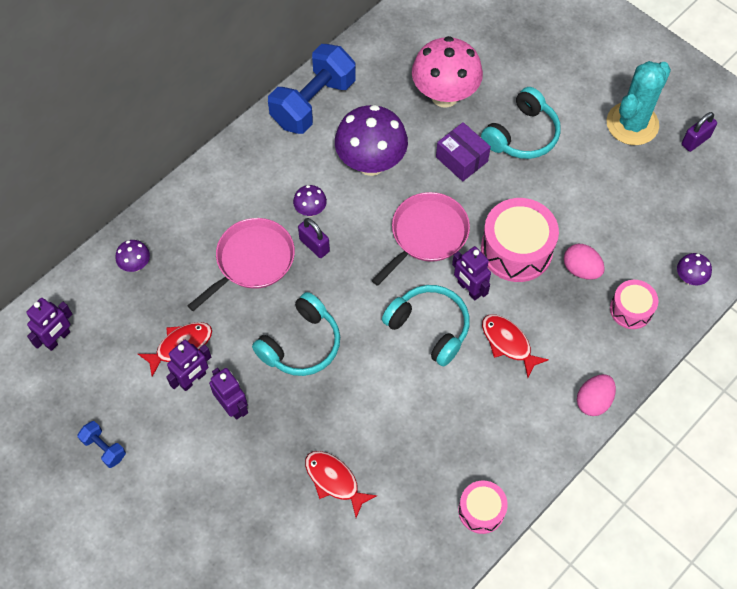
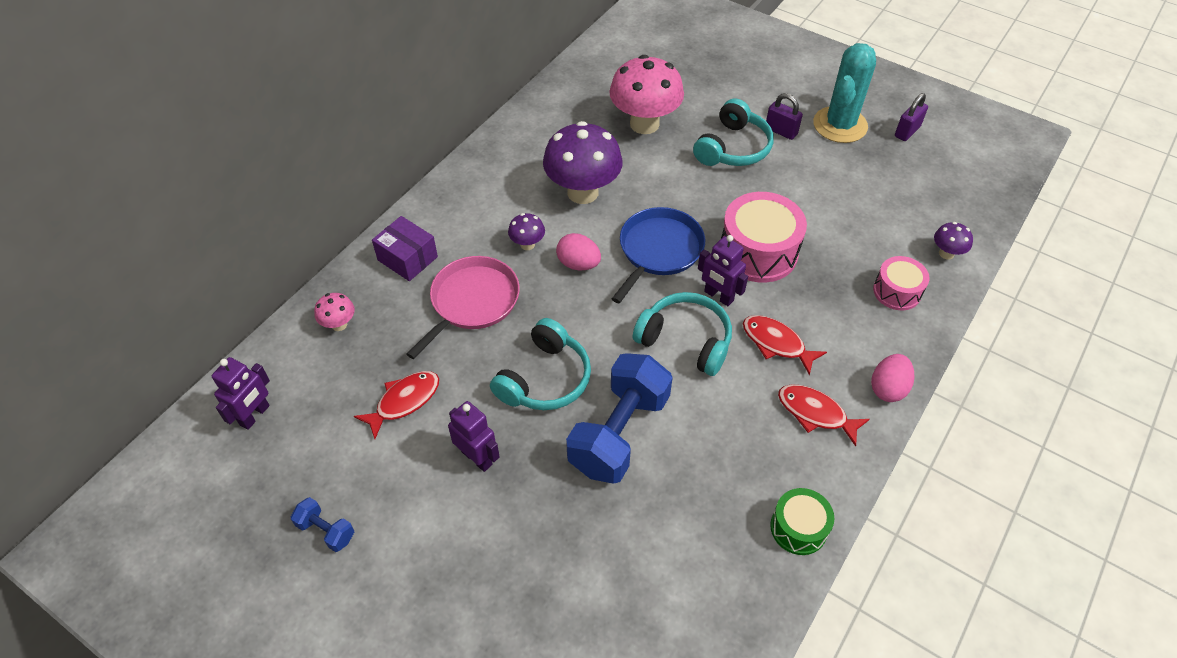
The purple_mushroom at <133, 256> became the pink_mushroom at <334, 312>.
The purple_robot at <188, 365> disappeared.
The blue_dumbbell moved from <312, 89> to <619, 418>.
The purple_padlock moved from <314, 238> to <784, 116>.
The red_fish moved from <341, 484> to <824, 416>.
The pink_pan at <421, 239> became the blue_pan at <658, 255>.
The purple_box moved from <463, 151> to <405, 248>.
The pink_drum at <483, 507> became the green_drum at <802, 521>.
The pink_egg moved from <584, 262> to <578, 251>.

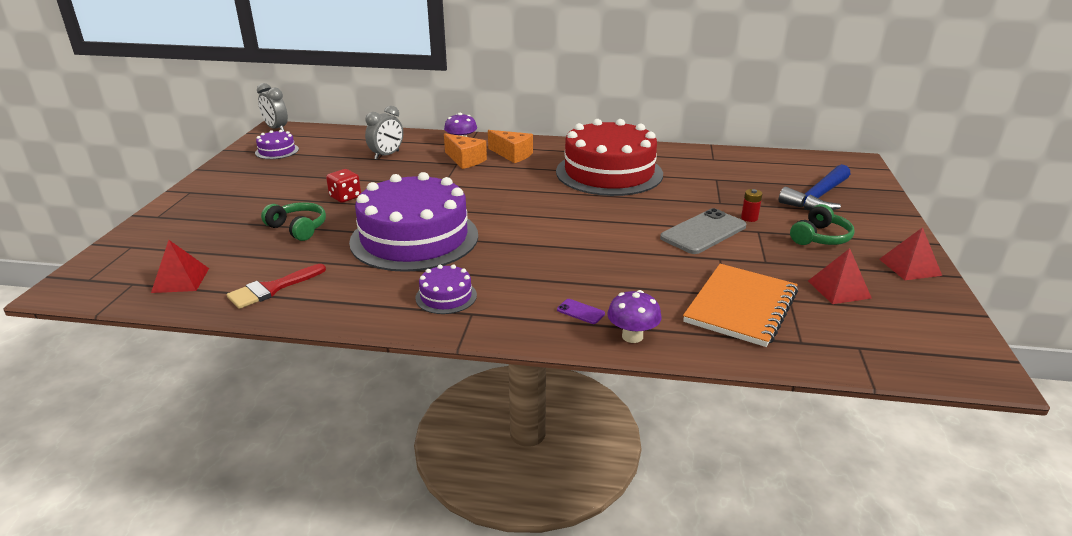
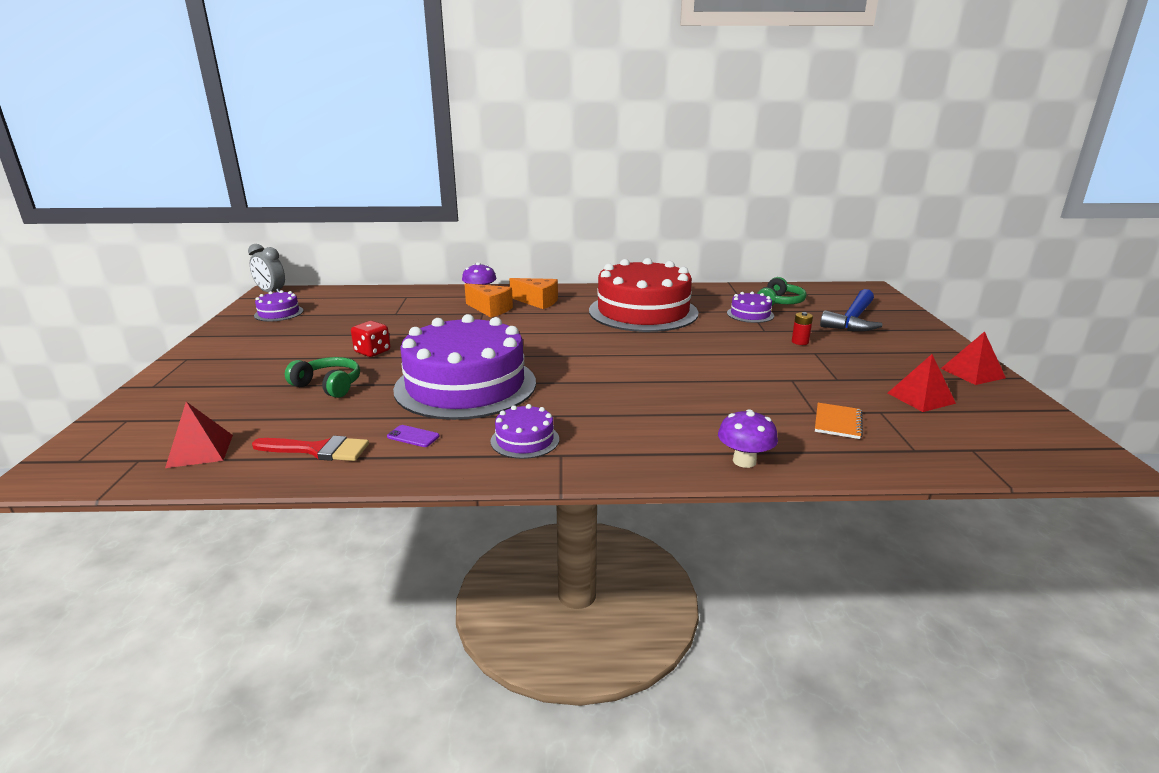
The red_brush at <276, 286> turned 120 degrees counterclockwise.
The grey_clock at <384, 133> disappeared.
The purple_phone moved from <581, 311> to <413, 436>.
The grey_phone at <703, 231> disappeared.
The orange_notebook at <740, 305> changed to 0.49 times the size.
The green_headphones moved from <822, 224> to <782, 291>.
The purple_cake at <750, 307> appeared.

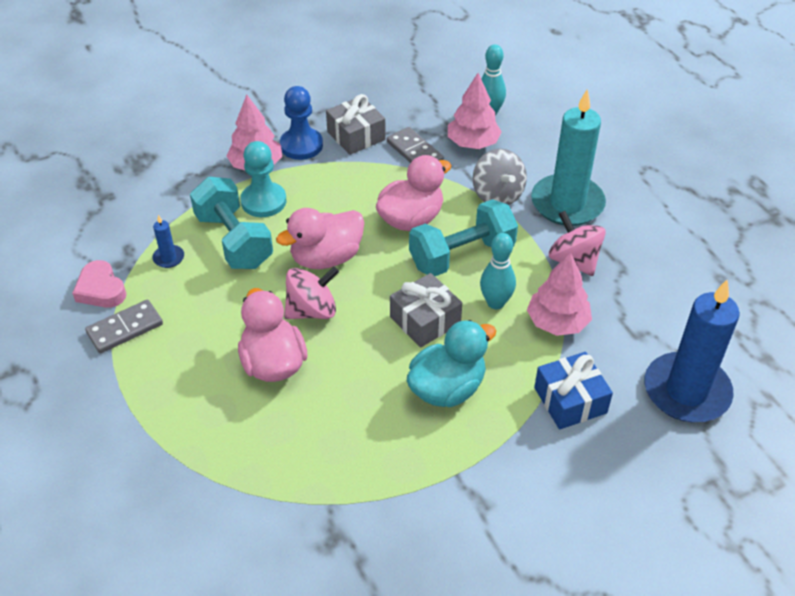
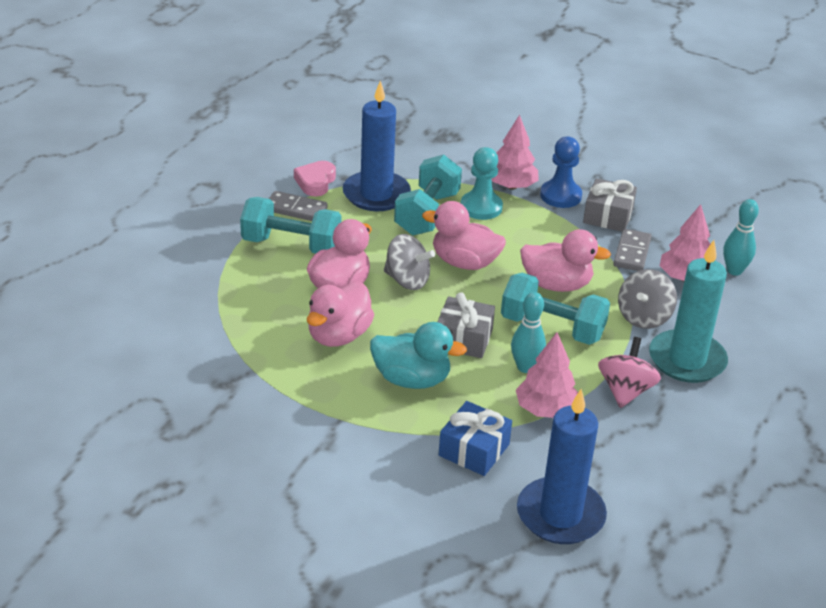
The blue_candle at <168, 241> changed to 2.46 times the size.
The pink_spinning_top at <311, 292> became the grey_spinning_top at <409, 262>.
The turquoise_dumbbell at <291, 225> appeared.
The pink_duck at <340, 314> appeared.

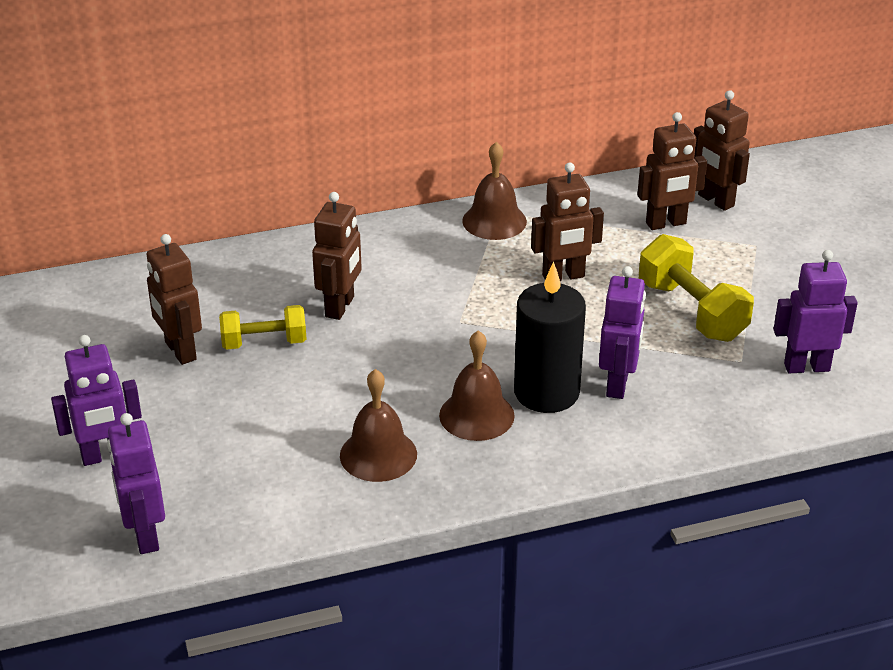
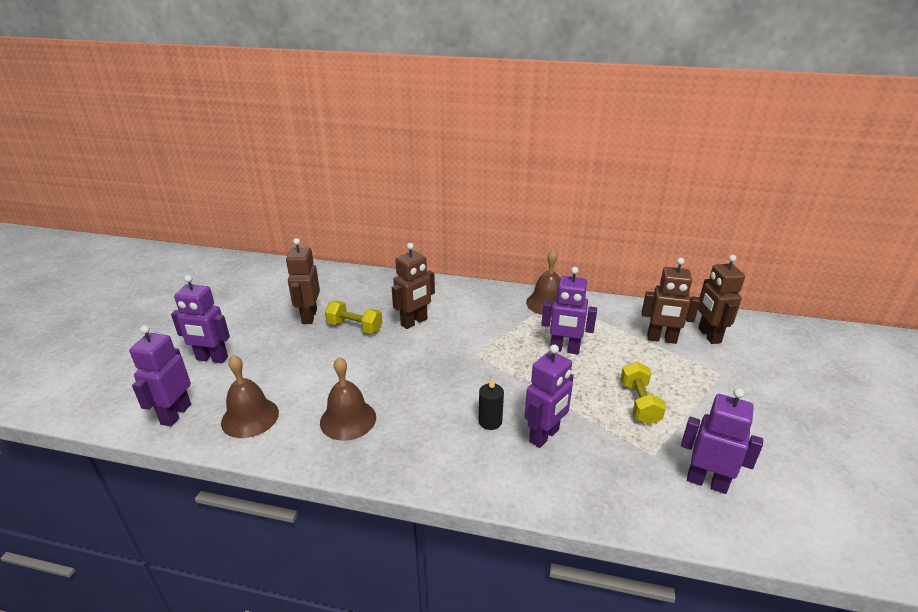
The brown_bell moved from <477, 385> to <250, 396>.
The black_candle at <550, 337> changed to 0.48 times the size.
The brown_robot at <567, 221> became the purple_robot at <569, 310>.
The yellow_dumbbell at <696, 288> changed to 0.66 times the size.

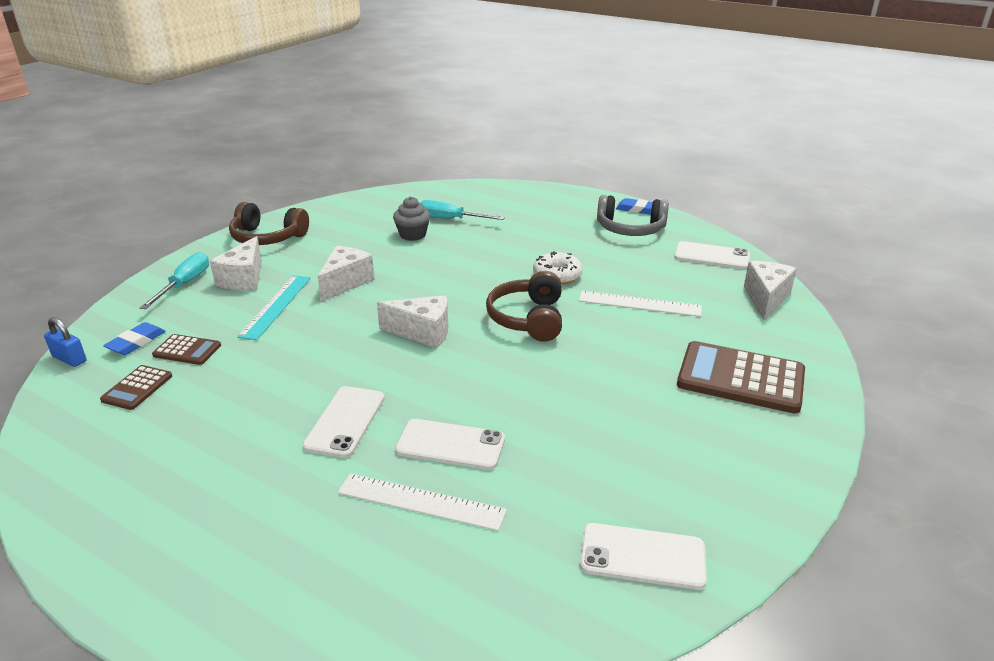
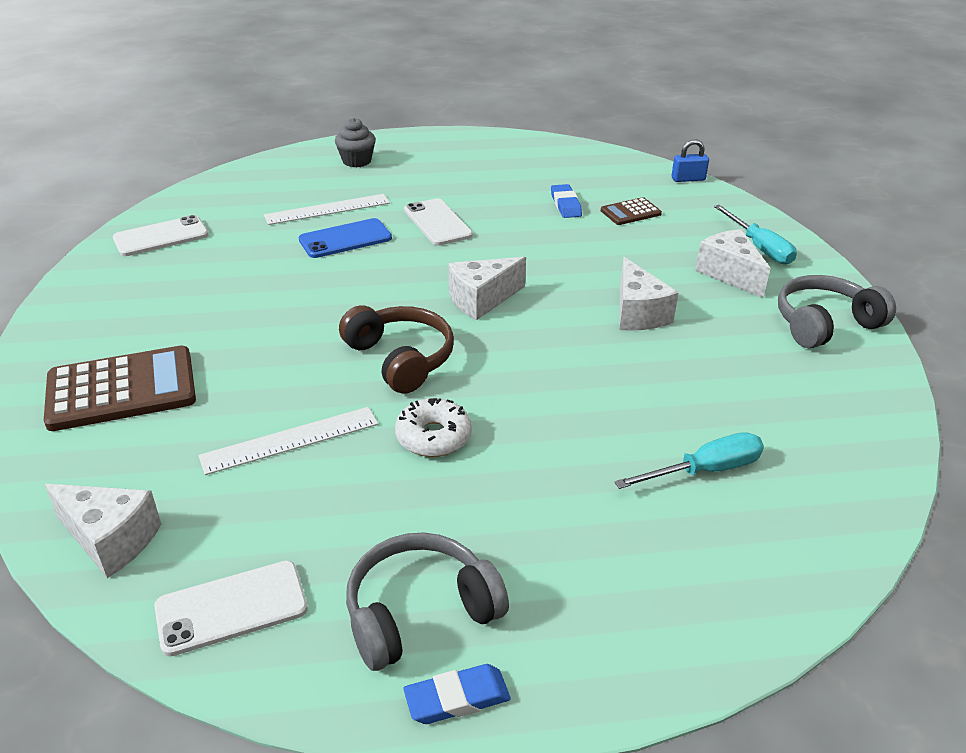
The brown_calculator at <136, 387> disappeared.
The blue_eraser moved from <134, 338> to <566, 201>.
The brown_headphones at <269, 223> became the grey_headphones at <837, 312>.
The turquoise_ruler at <274, 307> disappeared.
The grey_cupcake moved from <411, 218> to <355, 142>.
The white_phone at <450, 444> became the blue_phone at <345, 238>.
The white_cheese at <770, 290> turned 45 degrees counterclockwise.

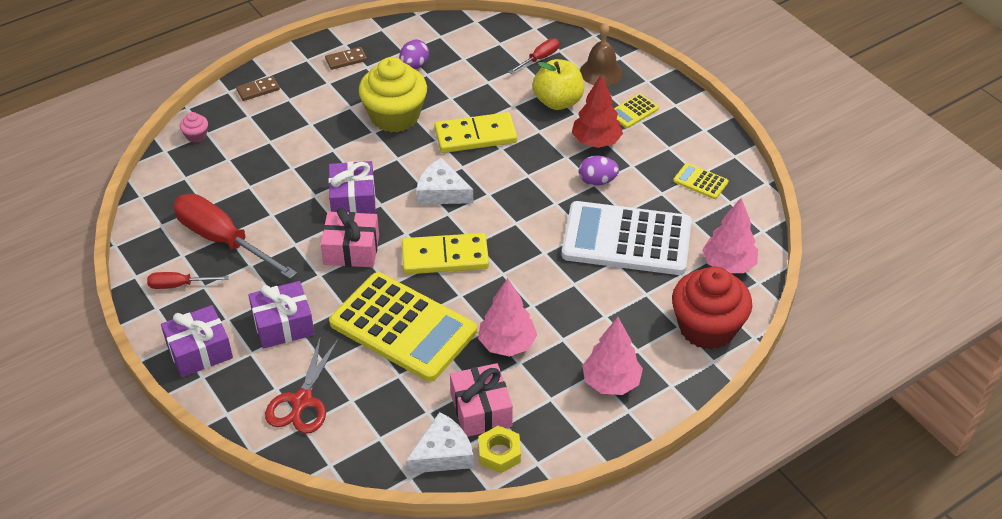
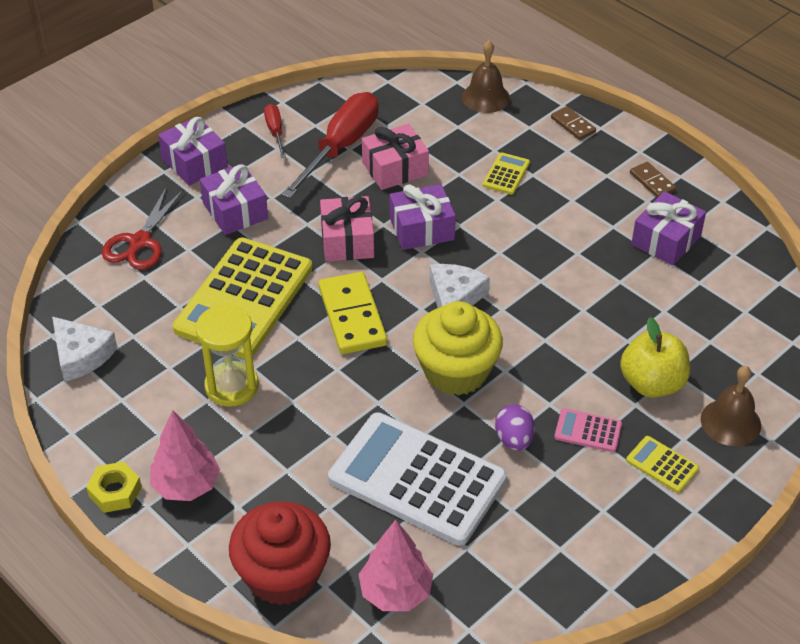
The pink_cupcake at <194, 127> was replaced by the brown_bell at <486, 77>.
The red_scissors at <302, 385> turned 75 degrees counterclockwise.
The yellow_cupcake moved from <392, 94> to <458, 348>.
The purple_egg at <414, 54> was replaced by the purple_gift at <668, 228>.
The yellow_domino at <475, 132> disappeared.
The pink_gift moved from <481, 400> to <395, 157>.
The pink_tree at <507, 317> was replaced by the yellow_hourglass at <227, 355>.
The yellow_nut moved from <500, 449> to <114, 487>.
The red_screwdriver at <533, 56> disappeared.
The white_calculator at <627, 238> turned 60 degrees counterclockwise.
The red_tree at <597, 111> was replaced by the pink_calculator at <588, 430>.
The yellow_calculator moved from <700, 181> to <506, 173>.

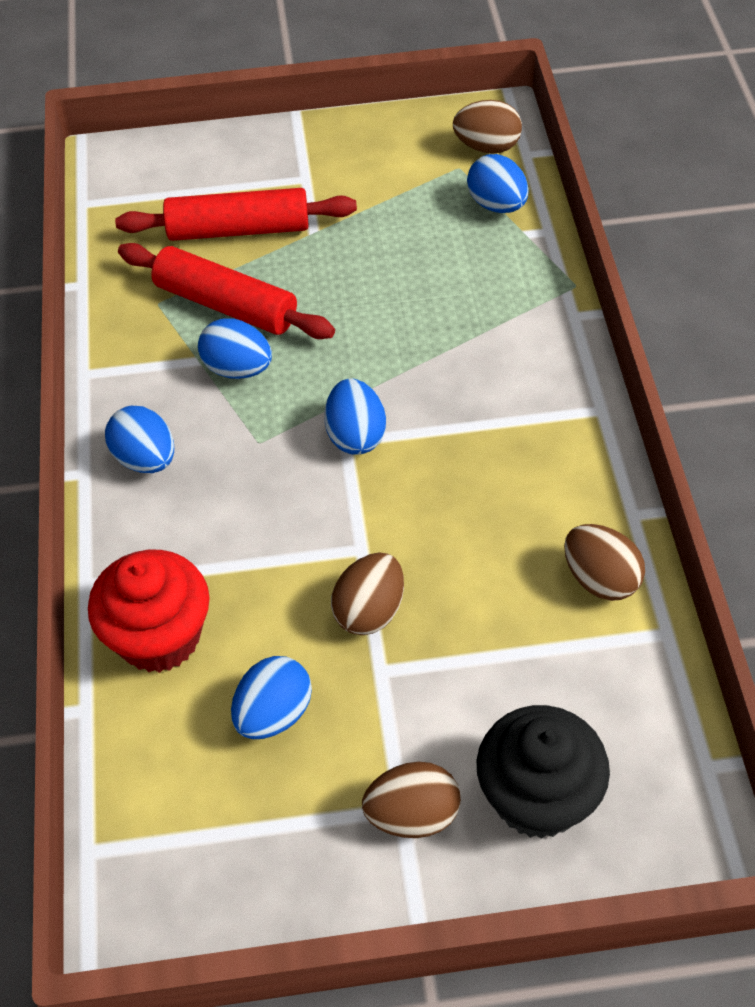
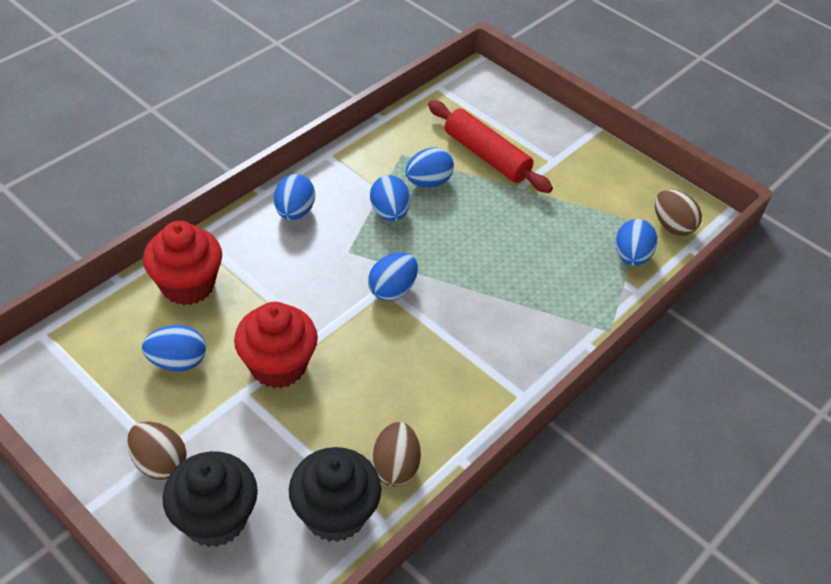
The red_rolling_pin at <226, 291> was replaced by the blue_egg at <429, 167>.
The brown_egg at <367, 594> was replaced by the red_cupcake at <276, 345>.
The black_cupcake at <335, 494> appeared.

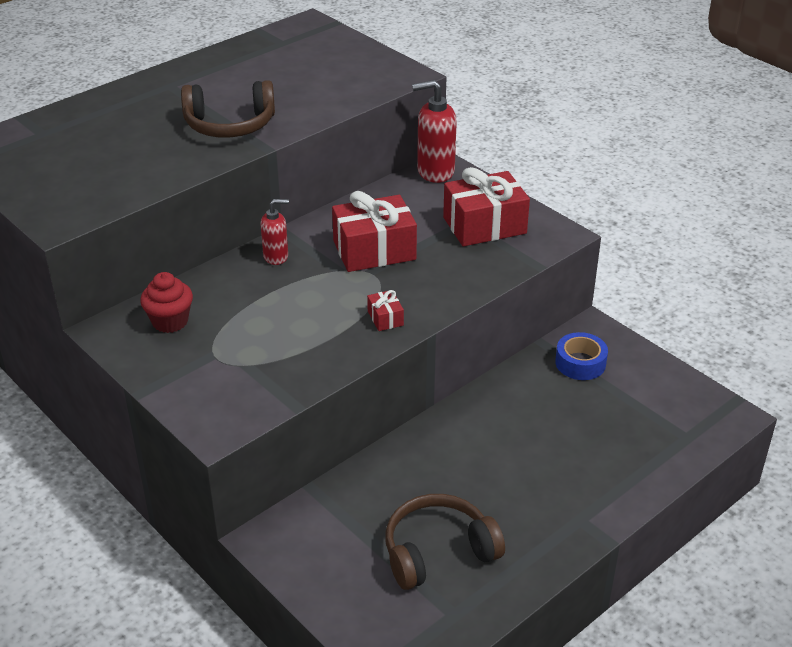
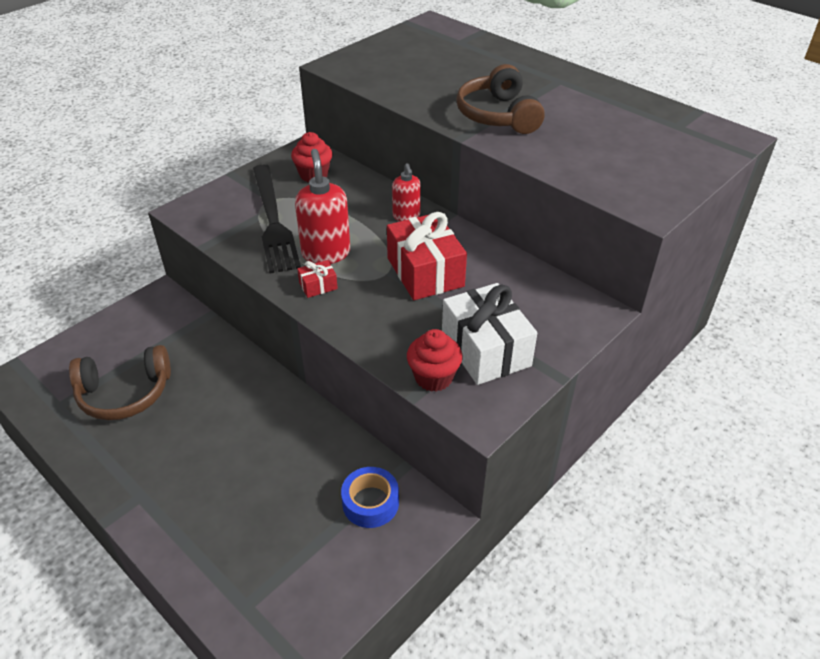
The brown_headphones at <445, 542> turned 105 degrees clockwise.
The red_soap_dispenser moved from <434, 131> to <322, 206>.
The red_gift at <486, 206> became the white_gift at <489, 334>.
The black_fork at <277, 219> appeared.
The red_cupcake at <435, 360> appeared.

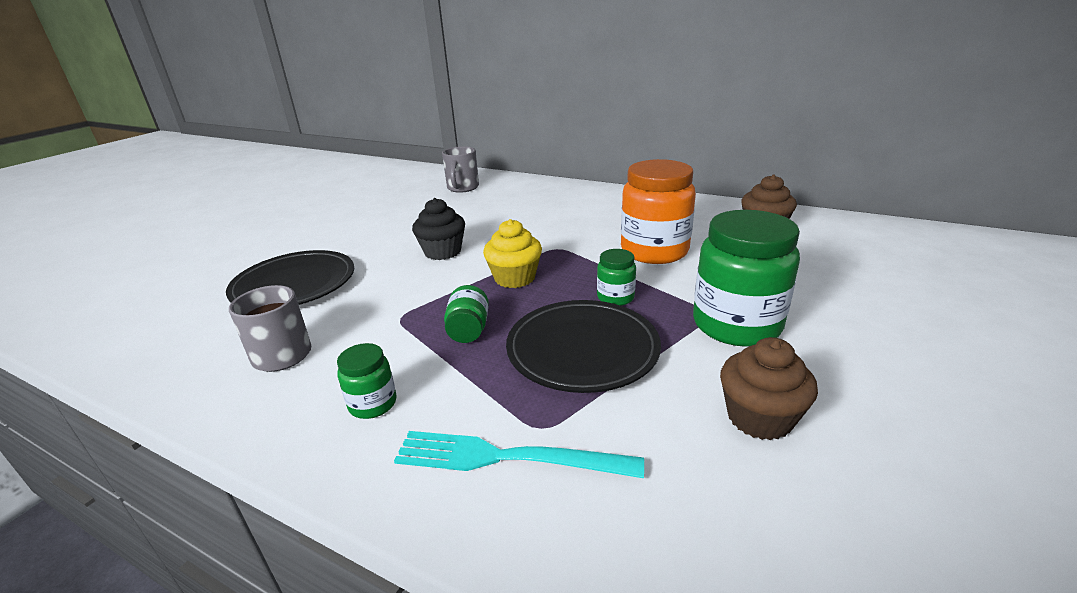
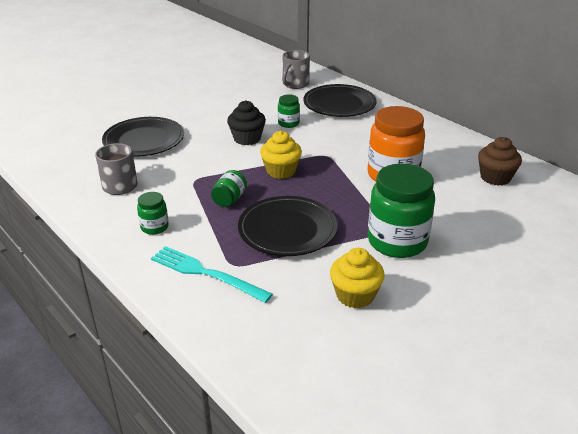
The green_jar moved from <616, 277> to <289, 111>.
The brown_cupcake at <769, 388> became the yellow_cupcake at <357, 278>.
The black_plate at <340, 100> appeared.

